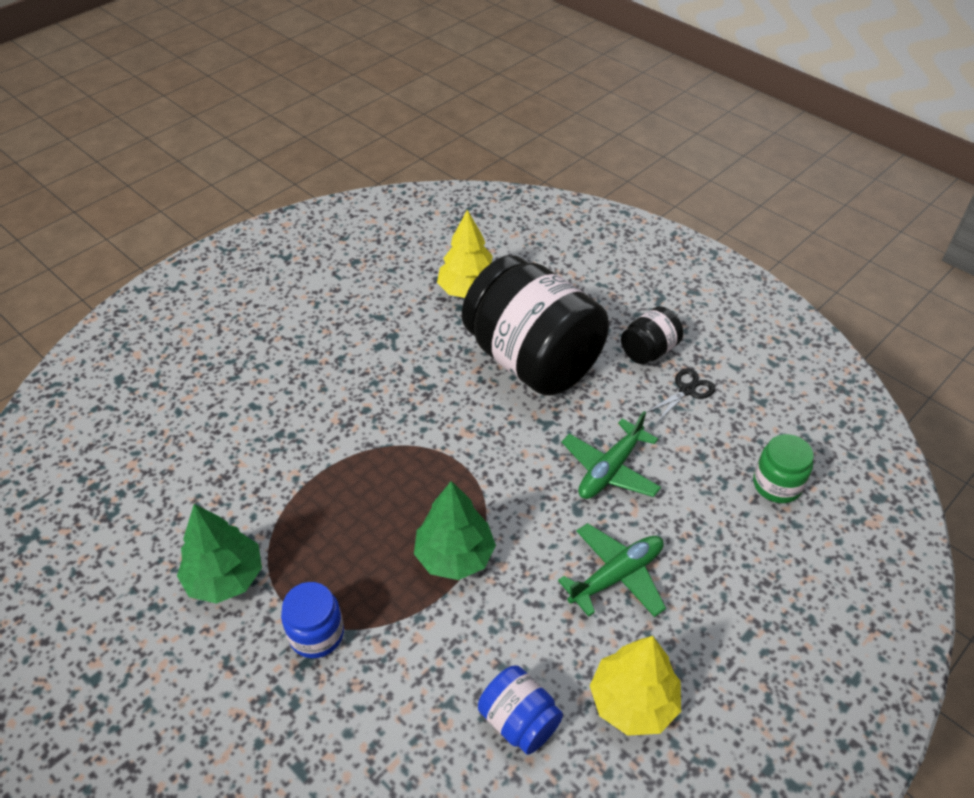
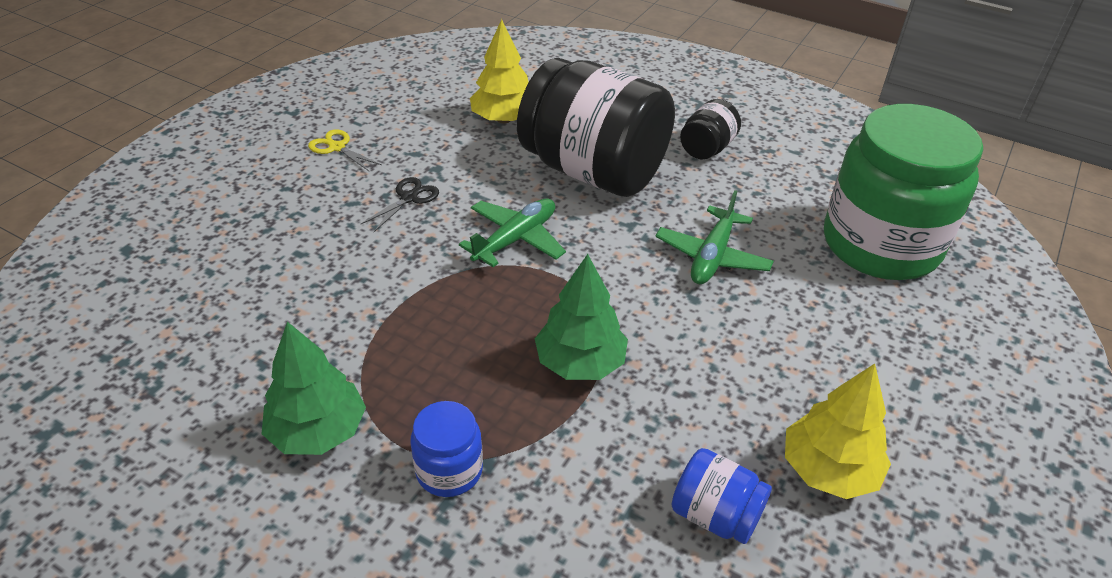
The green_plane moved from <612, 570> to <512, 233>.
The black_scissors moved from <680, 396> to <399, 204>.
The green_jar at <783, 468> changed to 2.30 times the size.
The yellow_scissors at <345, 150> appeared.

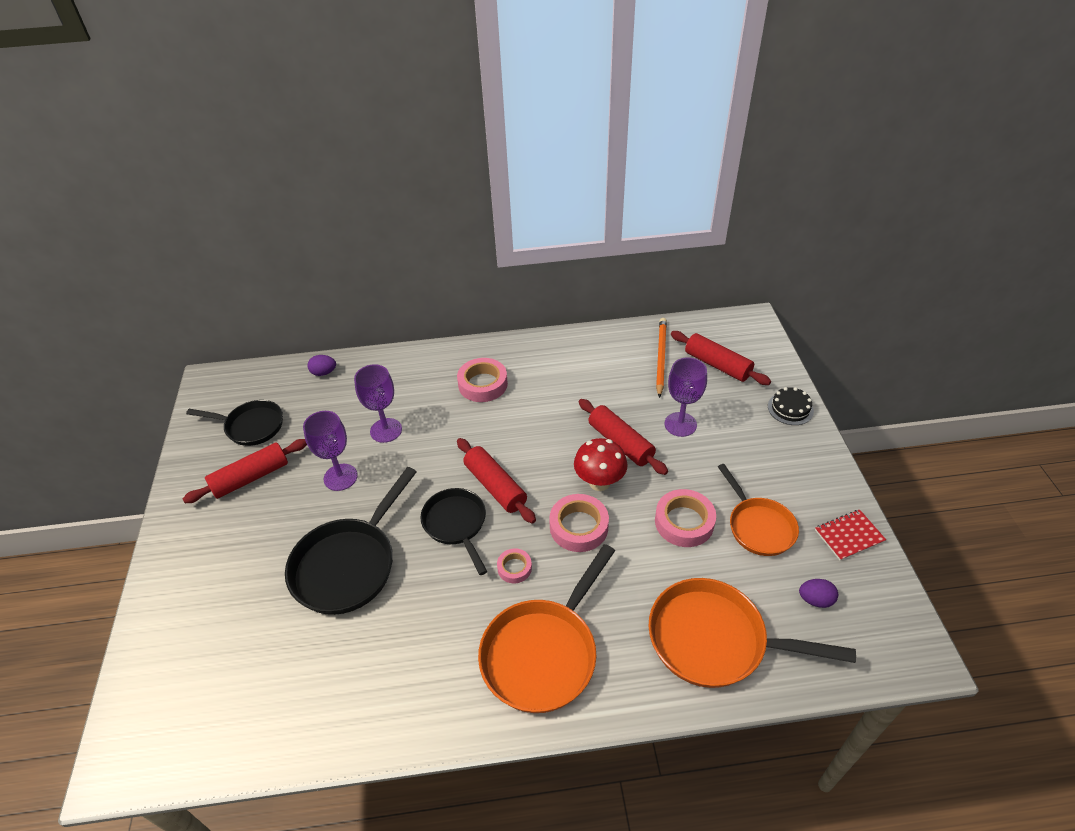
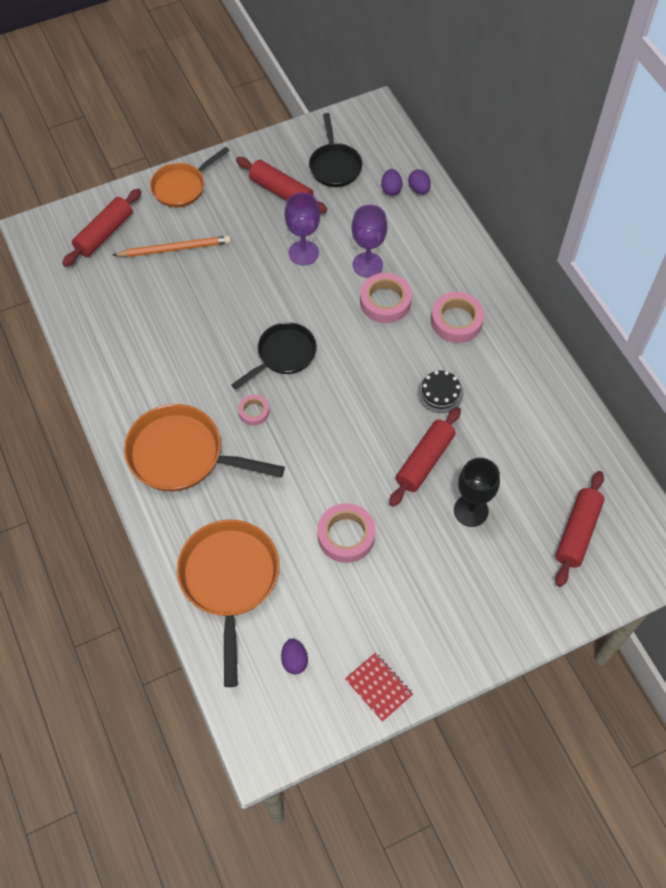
The black_pan at <351, 541> disappeared.
The red_rolling_pin moved from <496, 481> to <101, 227>.
The pink_tape moved from <579, 523> to <386, 298>.
The red_mushroom at <601, 464> disappeared.
The orange_pencil moved from <661, 358> to <172, 246>.
The purple_goblet at <686, 397> became the black_goblet at <477, 492>.
The orange_pan moved from <758, 510> to <190, 177>.
The black_cake moved from <791, 406> to <440, 391>.
The purple_egg at <391, 182> appeared.

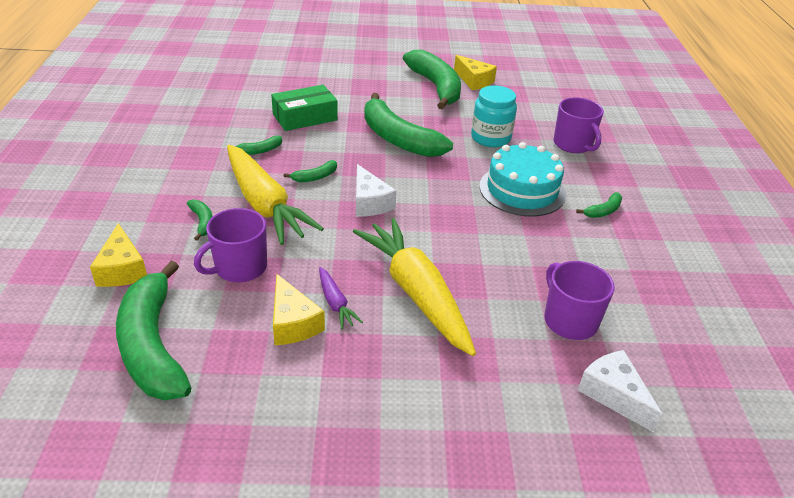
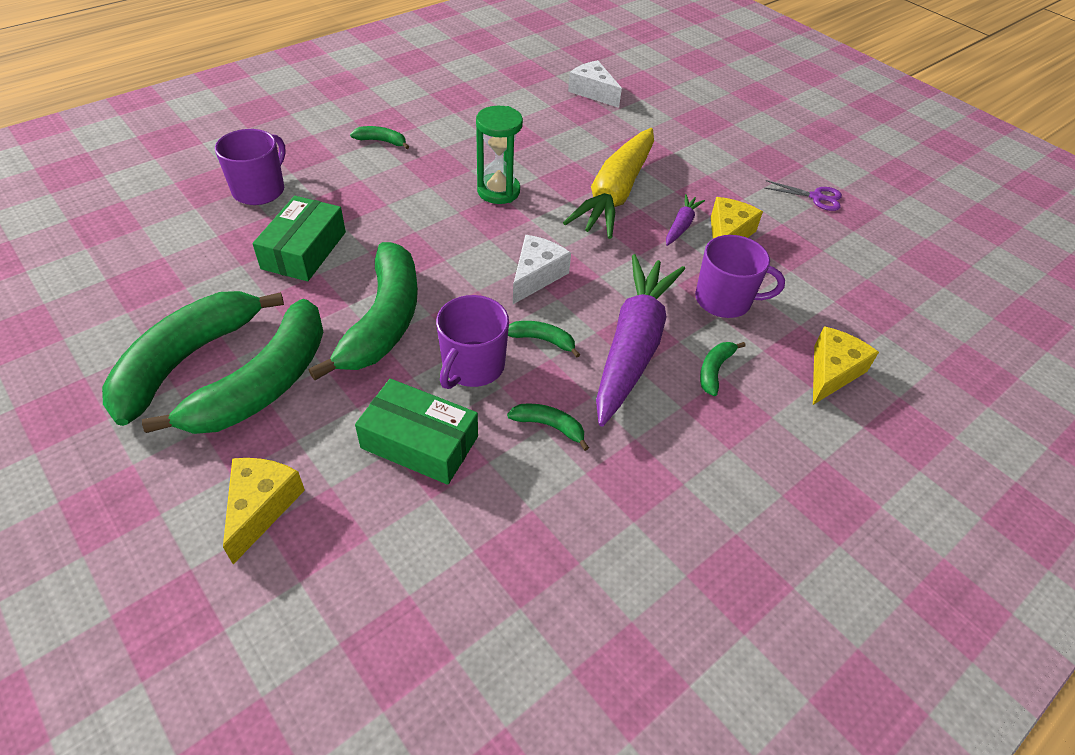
The green_banana moved from <153, 330> to <232, 366>.
The yellow_carrot at <275, 195> became the purple_carrot at <640, 340>.
The yellow_cheese moved from <475, 72> to <264, 511>.
The turquoise_jar at <494, 116> was replaced by the green_box at <299, 238>.
The turquoise_cake at <522, 179> disappeared.
The purple_mug moved from <579, 300> to <472, 342>.
The white_cheese at <620, 391> turned 120 degrees clockwise.
The green_hourglass at <499, 155> appeared.
The purple_scissors at <803, 195> appeared.

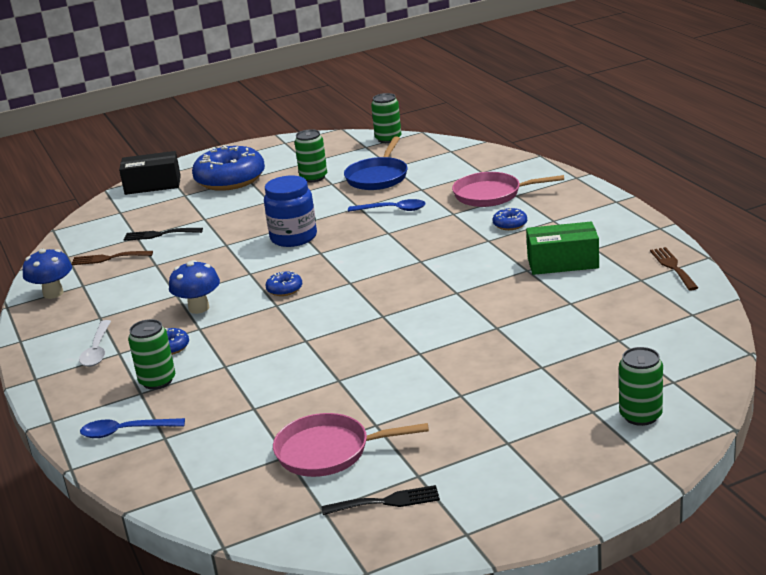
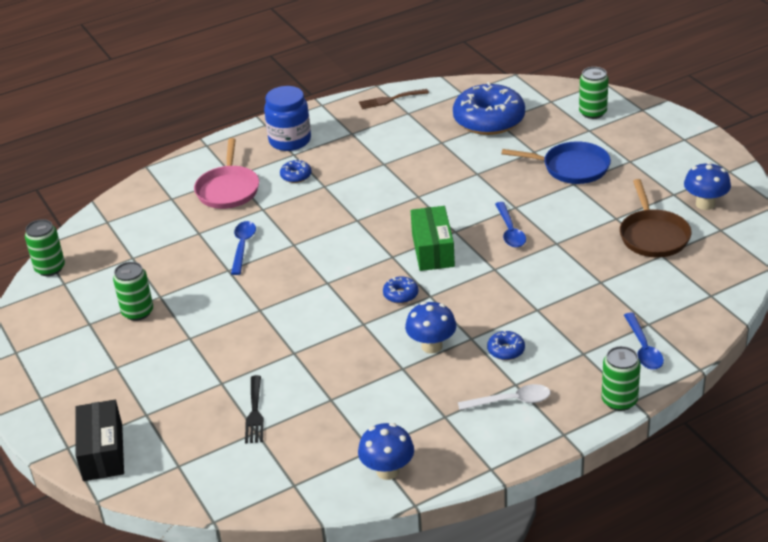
The brown_fork at <112, 258> disappeared.
The green_can moved from <151, 354> to <621, 378>.
The blue_donut moved from <228, 168> to <489, 108>.
The blue_jar moved from <290, 211> to <287, 118>.
The pink_pan at <351, 445> became the brown_pan at <655, 218>.
The black_fork at <380, 500> was replaced by the blue_mushroom at <707, 186>.
The blue_pan moved from <376, 163> to <556, 162>.
The green_box moved from <562, 248> to <433, 238>.
The blue_spoon at <510, 225> appeared.

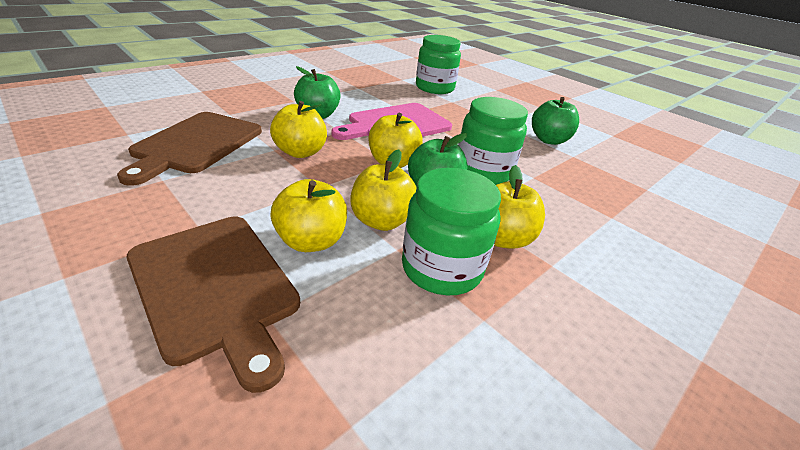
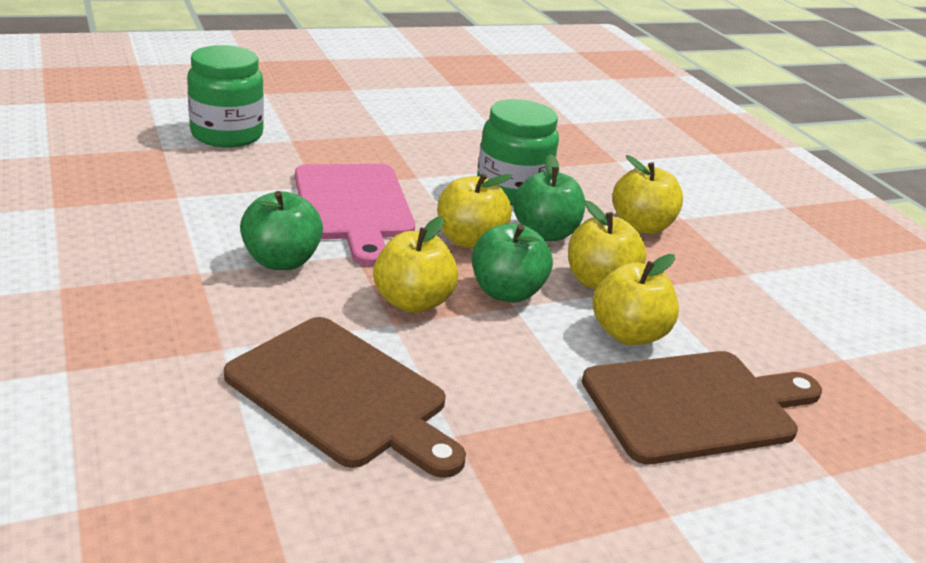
The green_jar at <451, 231> disappeared.
The green_apple moved from <555, 121> to <512, 263>.

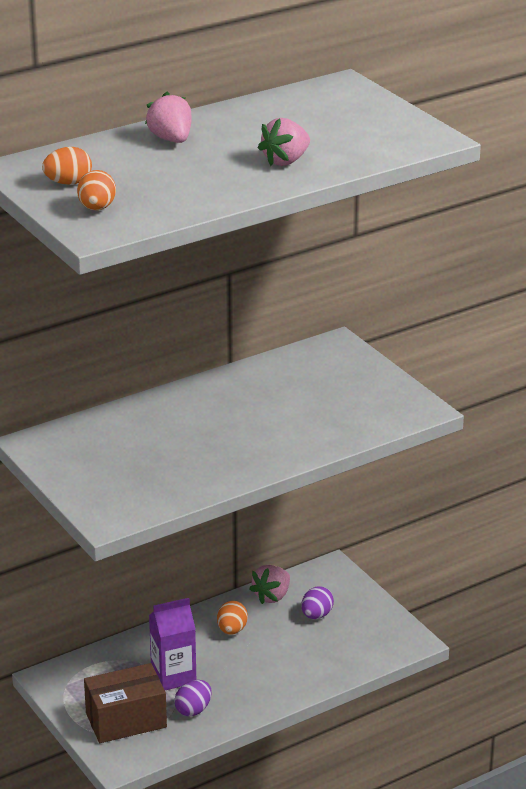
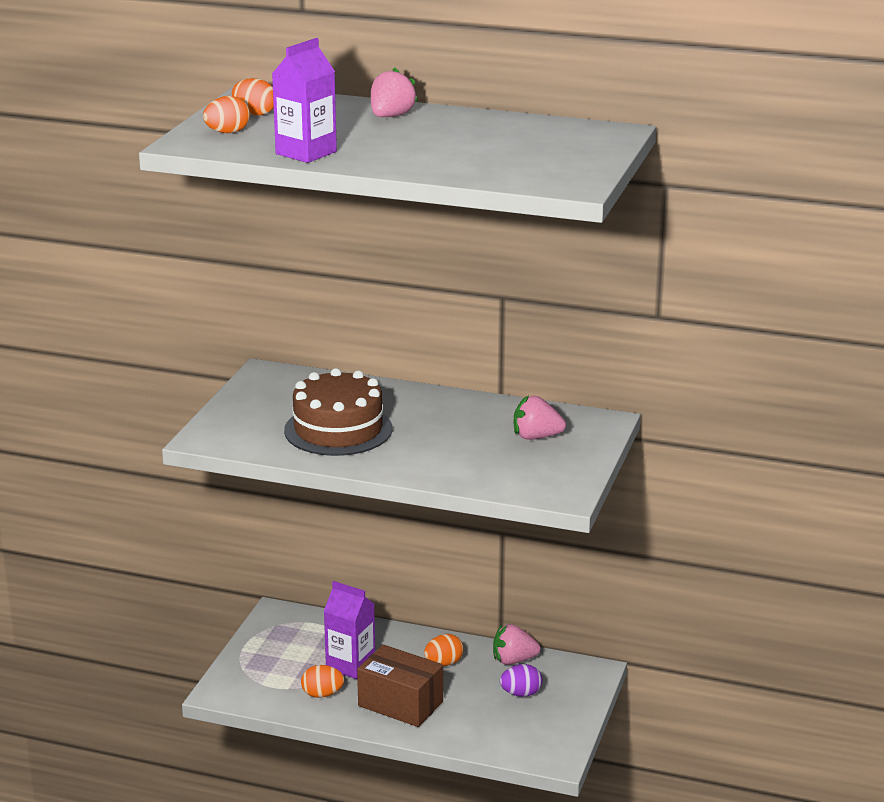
The brown_box moved from <125, 703> to <400, 685>.
The purple_egg at <193, 698> became the orange_egg at <322, 681>.
The pink_strawberry moved from <284, 142> to <540, 418>.
The purple_carton at <304, 100> appeared.
The brown_cake at <338, 412> appeared.

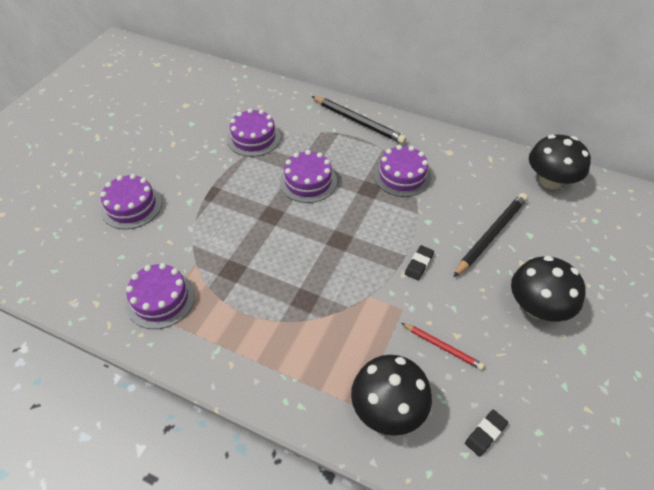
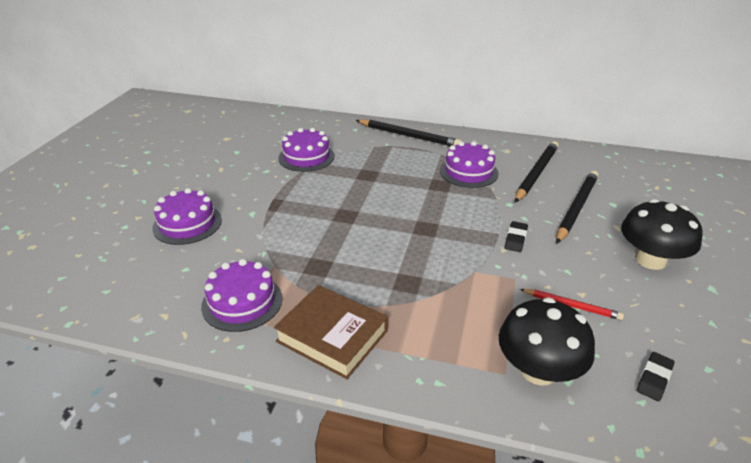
The purple_cake at <308, 176> disappeared.
The black_mushroom at <560, 162> disappeared.
The brown_book at <331, 332> appeared.
The black_pencil at <537, 171> appeared.

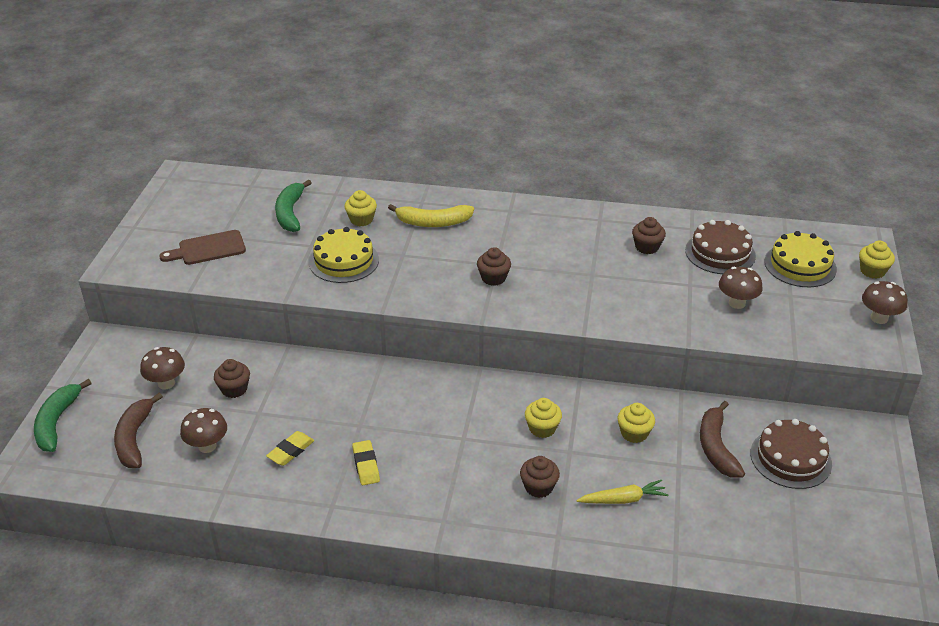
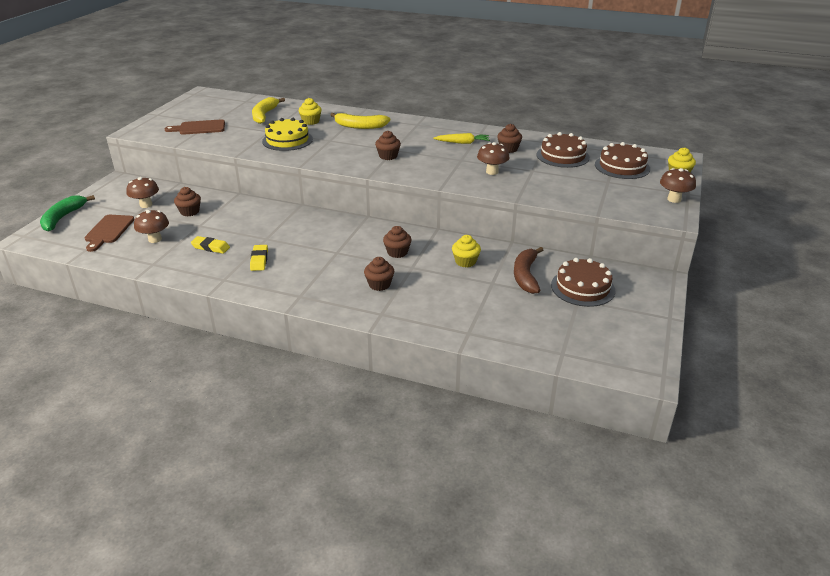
The brown_banana at <138, 430> was replaced by the brown_cutting_board at <109, 233>.
The yellow_eraser at <290, 448> turned 60 degrees clockwise.
The green_banana at <293, 206> became the yellow_banana at <268, 110>.
The yellow_cupcake at <543, 418> became the brown_cupcake at <397, 242>.
The yellow_carrot moved from <622, 492> to <461, 138>.
The brown_mushroom moved from <741, 288> to <493, 158>.
The yellow_cake at <800, 259> became the brown_cake at <622, 160>.

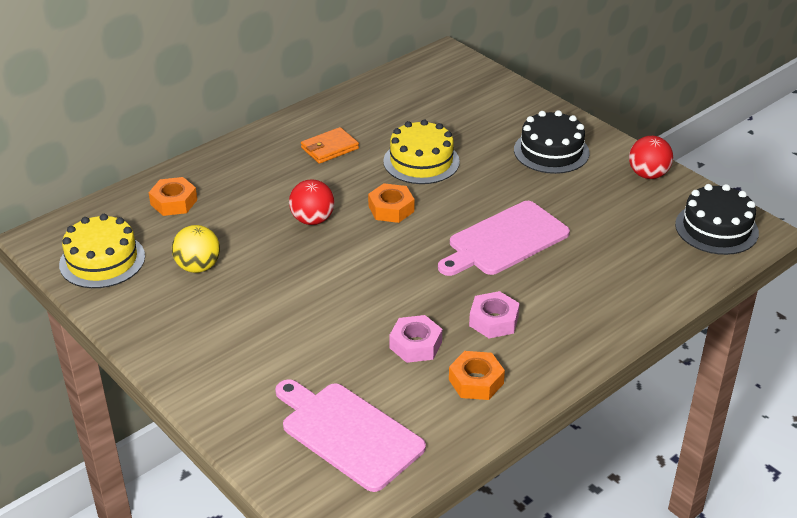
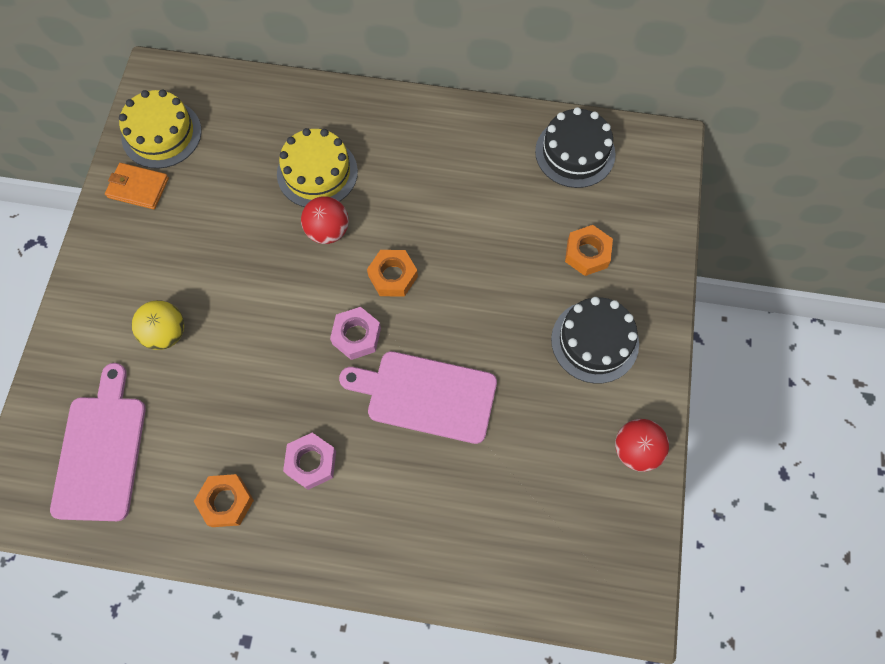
The orange_nut moved from <173, 196> to <589, 250>.
The yellow_ball moved from <196, 249> to <158, 325>.
The orange_wallet moved from <330, 145> to <137, 186>.
The yellow_cake moved from <421, 152> to <317, 167>.
The pink_nut moved from <415, 339> to <355, 333>.
The black_cake moved from <717, 219> to <575, 147>.

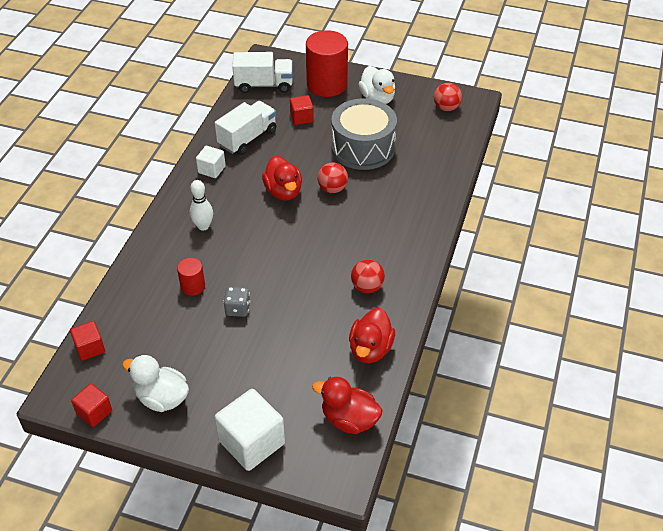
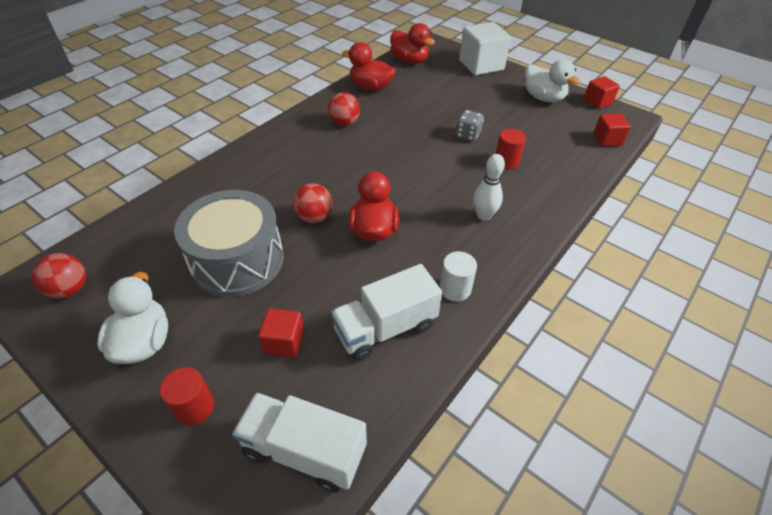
The white_cube at <211, 162> was replaced by the white_cylinder at <458, 276>.
The red_cylinder at <327, 63> changed to 0.49 times the size.
The red_duck at <372, 335> turned 105 degrees counterclockwise.

